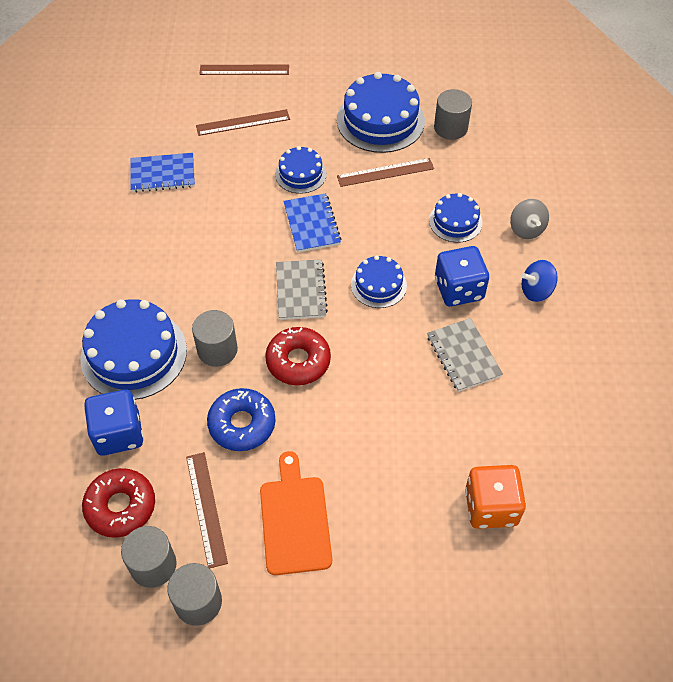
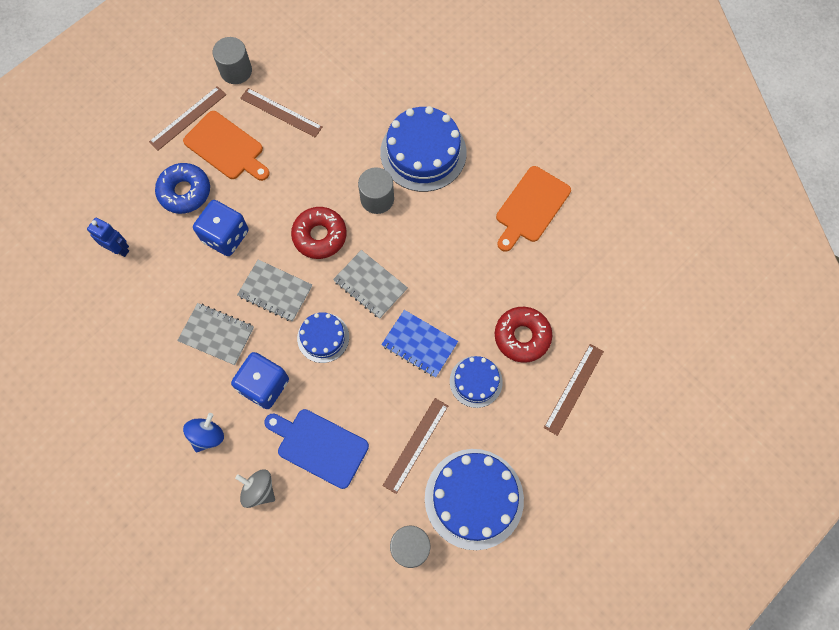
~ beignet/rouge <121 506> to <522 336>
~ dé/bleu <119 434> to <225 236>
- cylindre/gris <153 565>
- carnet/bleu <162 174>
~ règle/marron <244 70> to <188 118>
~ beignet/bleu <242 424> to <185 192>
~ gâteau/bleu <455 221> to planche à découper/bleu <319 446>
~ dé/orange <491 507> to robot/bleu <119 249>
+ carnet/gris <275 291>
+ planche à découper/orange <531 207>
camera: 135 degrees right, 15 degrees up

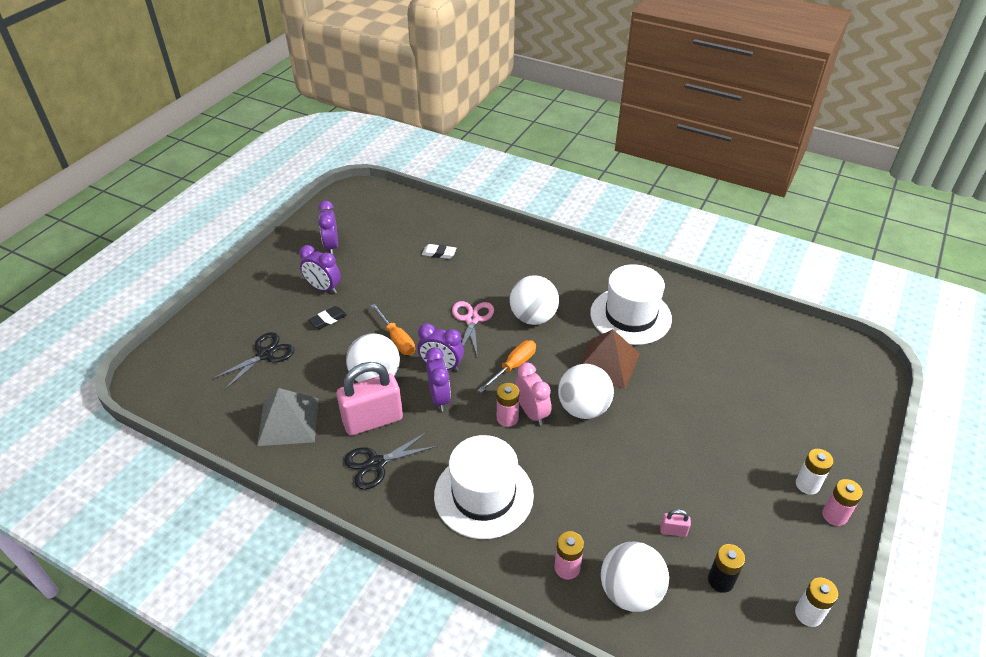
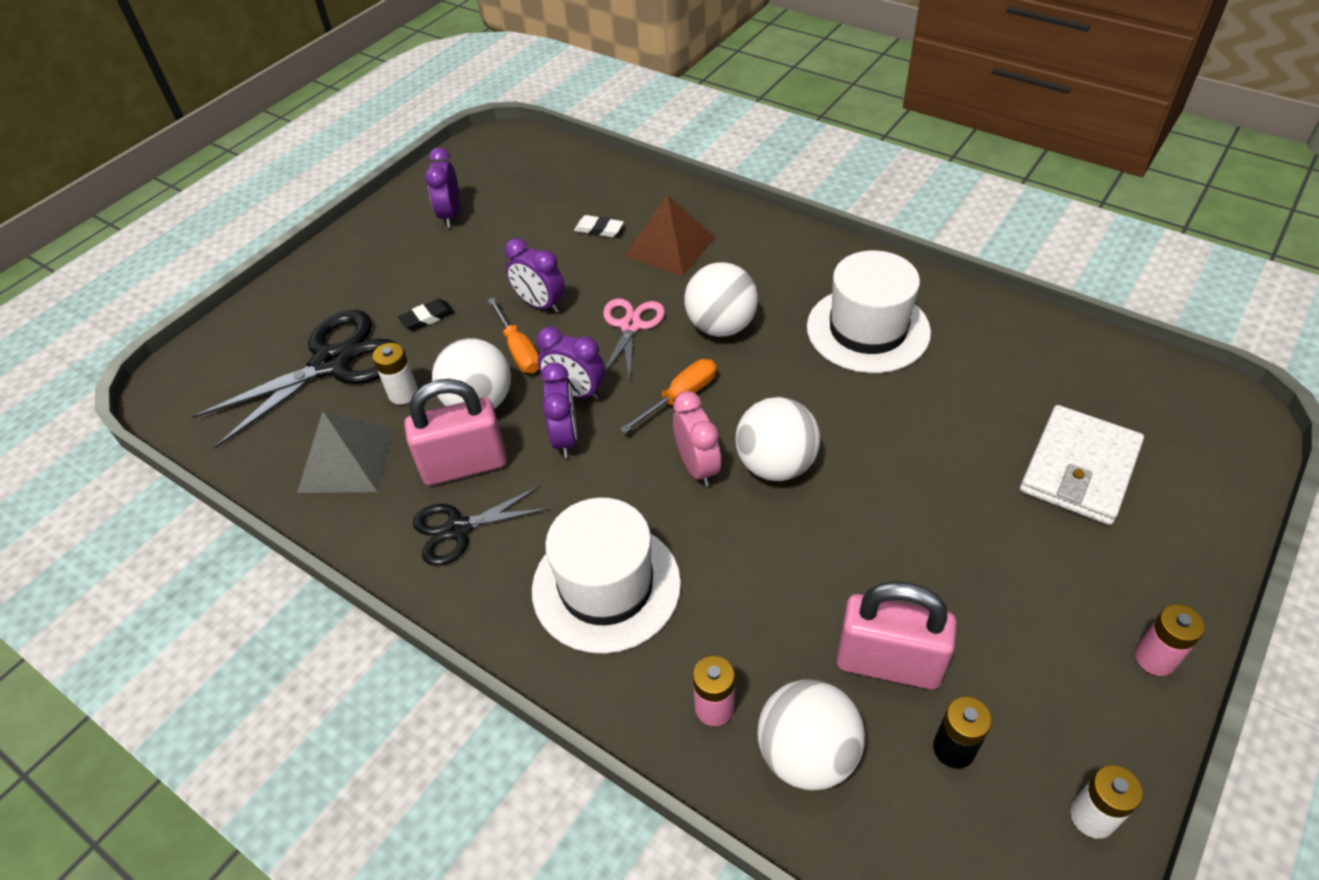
~ ciseaux/noir <265 354> = <333 363> x1.74
~ réveil/violet <323 288> to <540 304>
- pile/rose <507 418>
~ pyramide/marron <607 363> to <670 246>
~ cadenas/rose <673 531> = <888 663> x2.46
~ pile/blanc <807 484> to <403 393>
+ portefeuille/blanc <1079 469>
camera: 10 degrees right, 5 degrees up

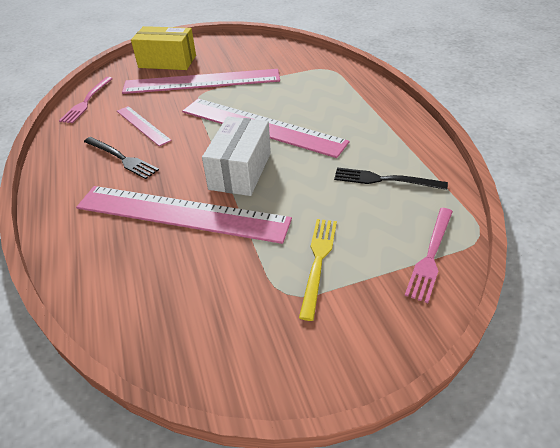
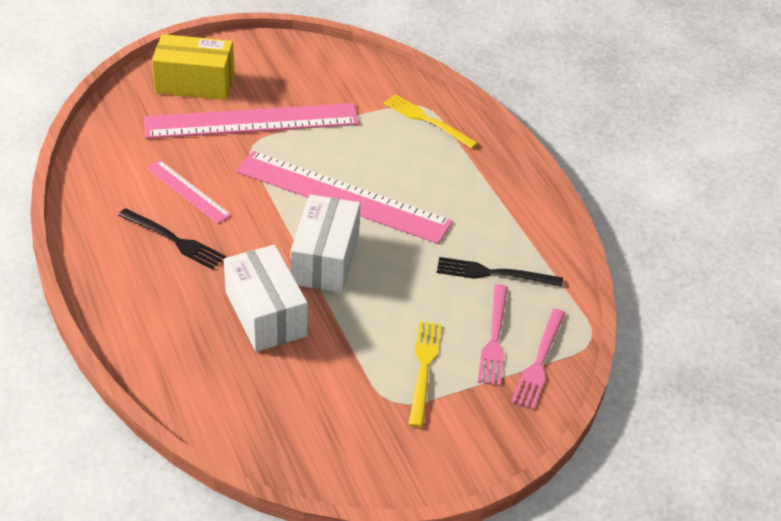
~ fourchette/rose <87 101> to <494 338>
~ règle/rose <181 213> to boîte/blanc <266 314>
+ fourchette/jaune <427 120>
camera: 10 degrees left, 0 degrees up

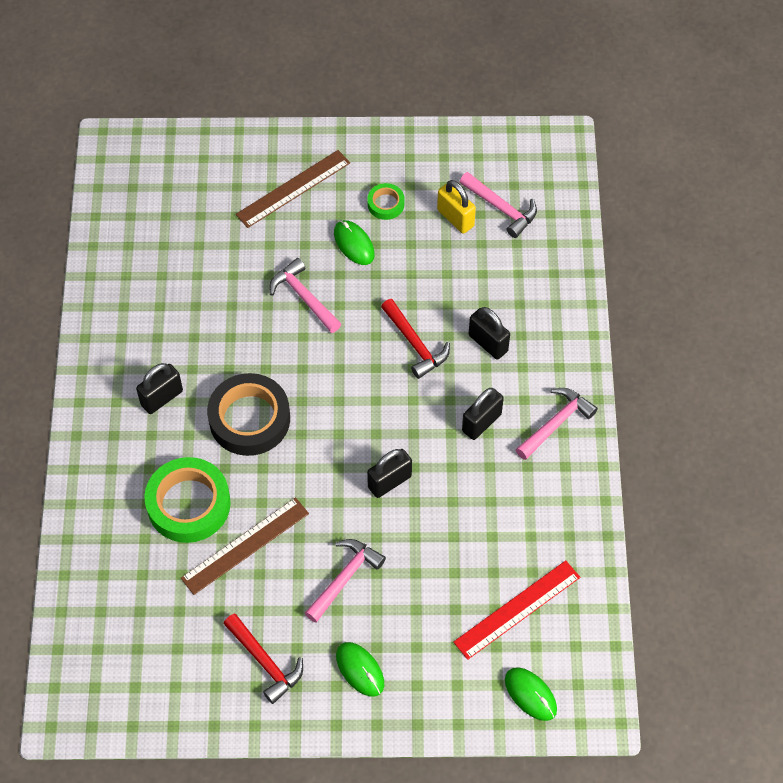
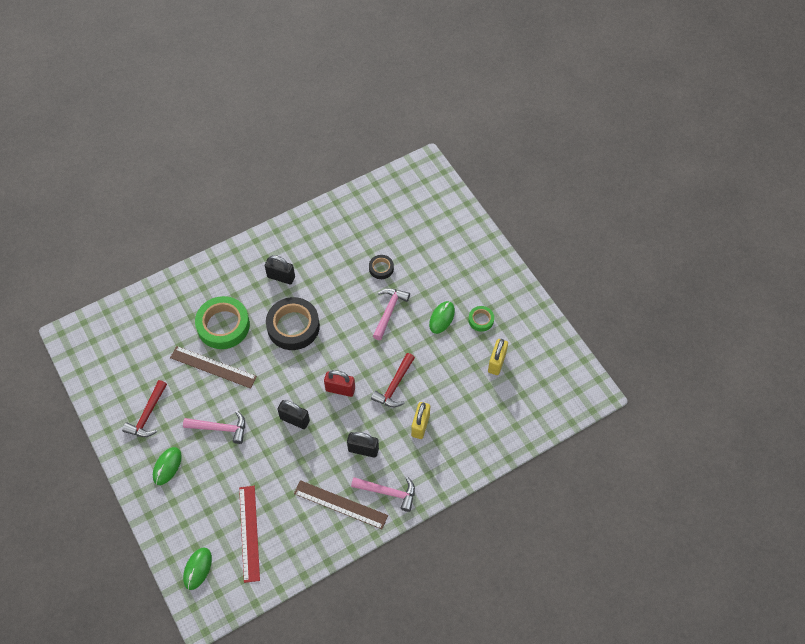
~ règle/marron <293 188> to <340 504>
~ règle/rouge <517 609> = <249 533> 60 degrees clockwise
- marteau/rose <501 208>
~ cadenas/noir <488 343> to cadenas/jaune <420 425>
+ cadenas/rouge <340 389>
+ ruban adhésif/noir <381 268>
camera: 60 degrees right, 0 degrees up

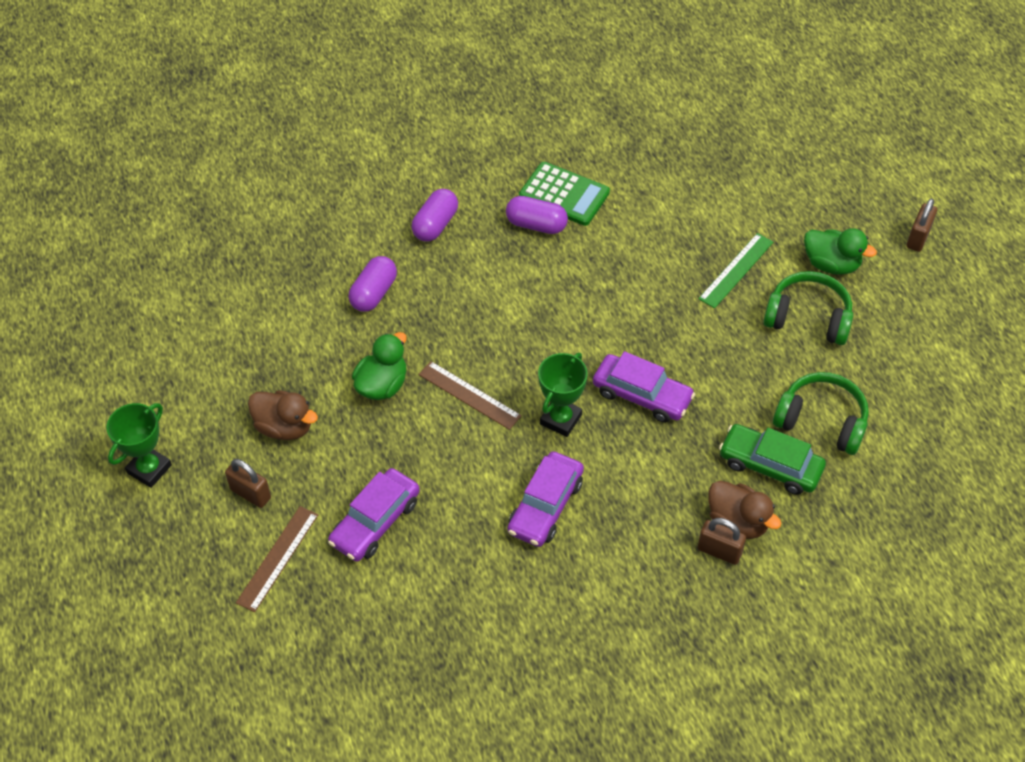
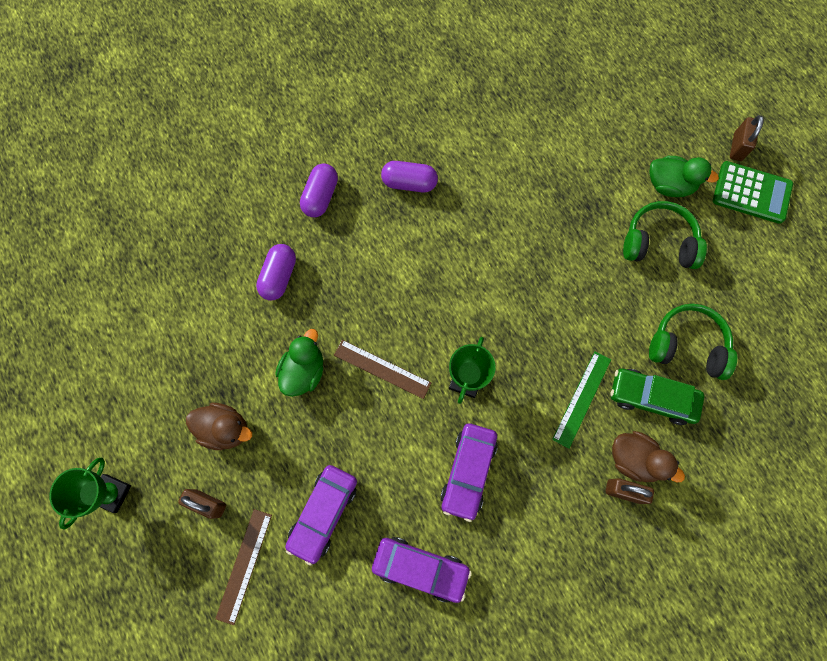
~ calculatrice/vert <564 195> to <751 193>
~ voiture/violet <642 395> to <420 568>
~ règle/vert <736 270> to <582 399>
camera: 10 degrees left, 20 degrees up

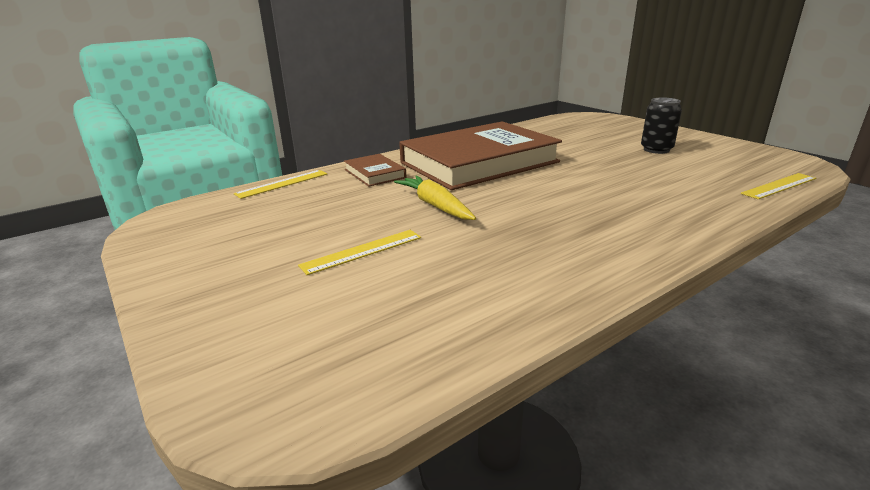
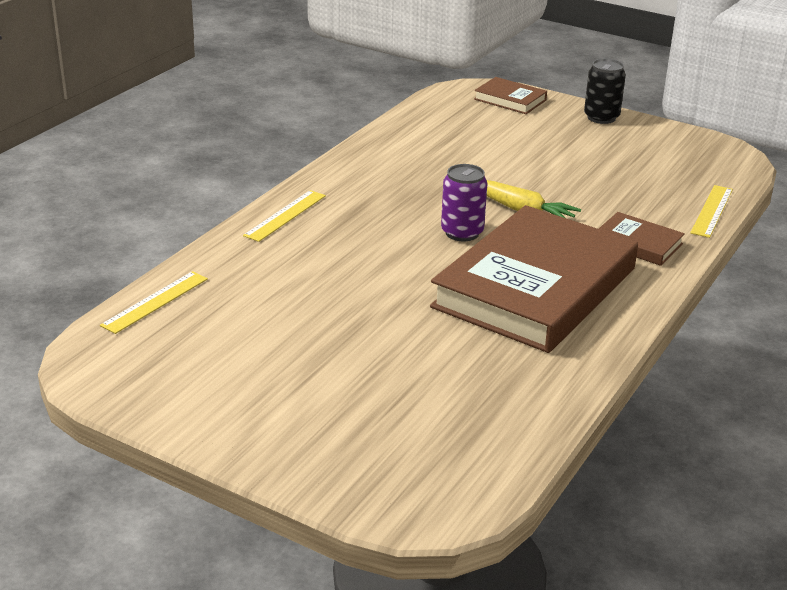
~ règle/jaune <362 251> to <285 215>
~ canette/noir <656 149> to <601 117>
+ canette/violet <462 232>
+ livre/marron <510 100>
camera: 155 degrees right, 5 degrees up

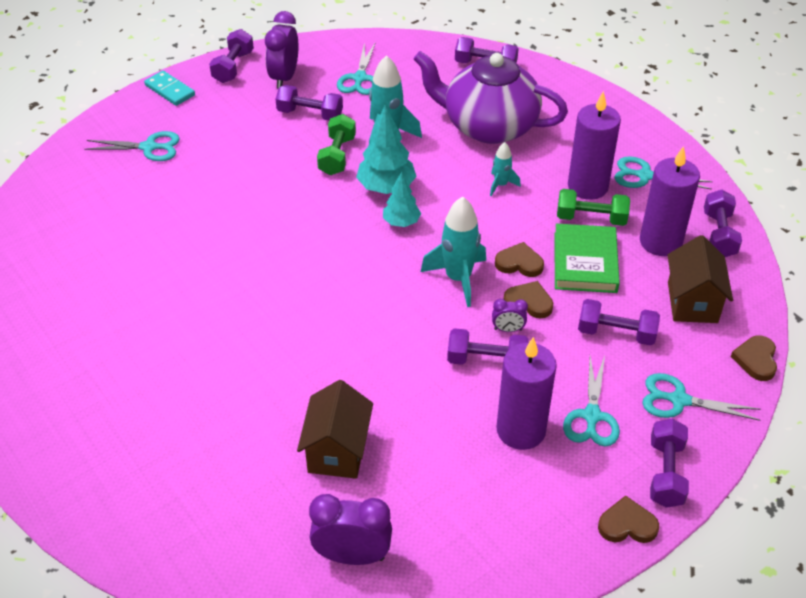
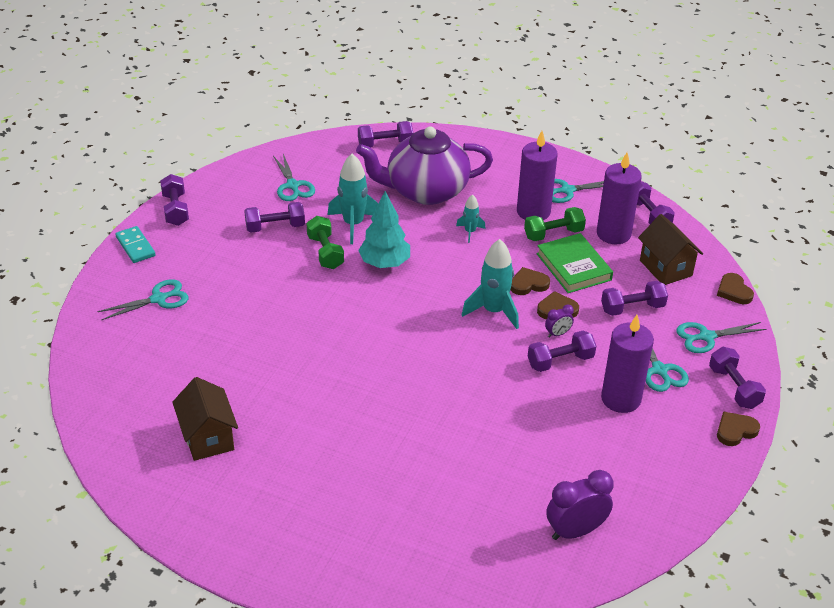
~ domino/turquoise <170 90> = <135 246> 45 degrees clockwise
- réveil/violet <284 77>
~ maison/marron <337 451> to <208 438>
- arbre/turquoise <401 222>
camera: 30 degrees left, 5 degrees down

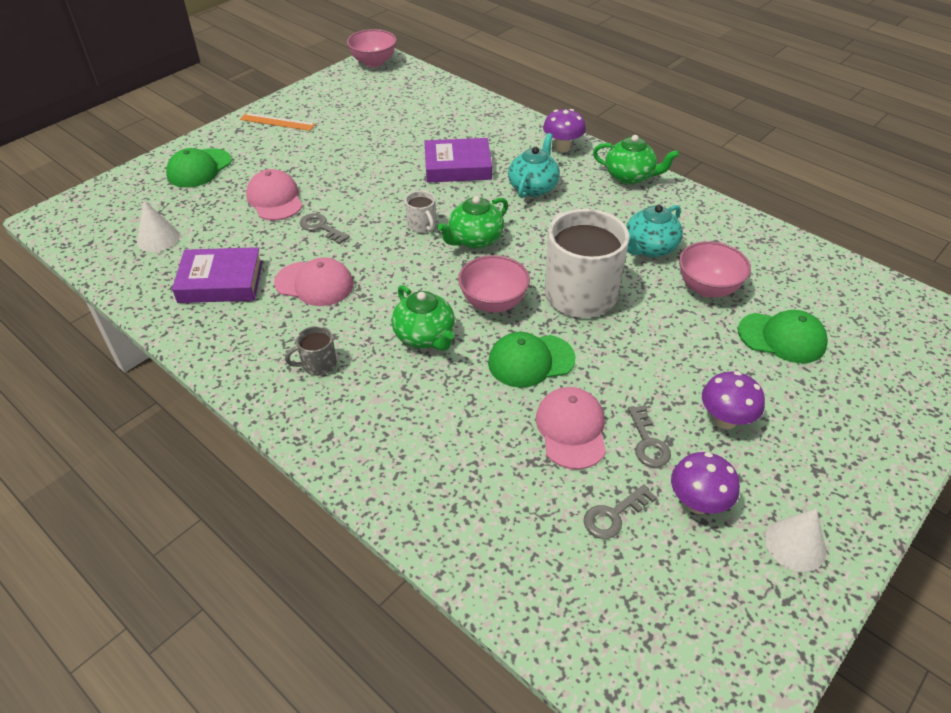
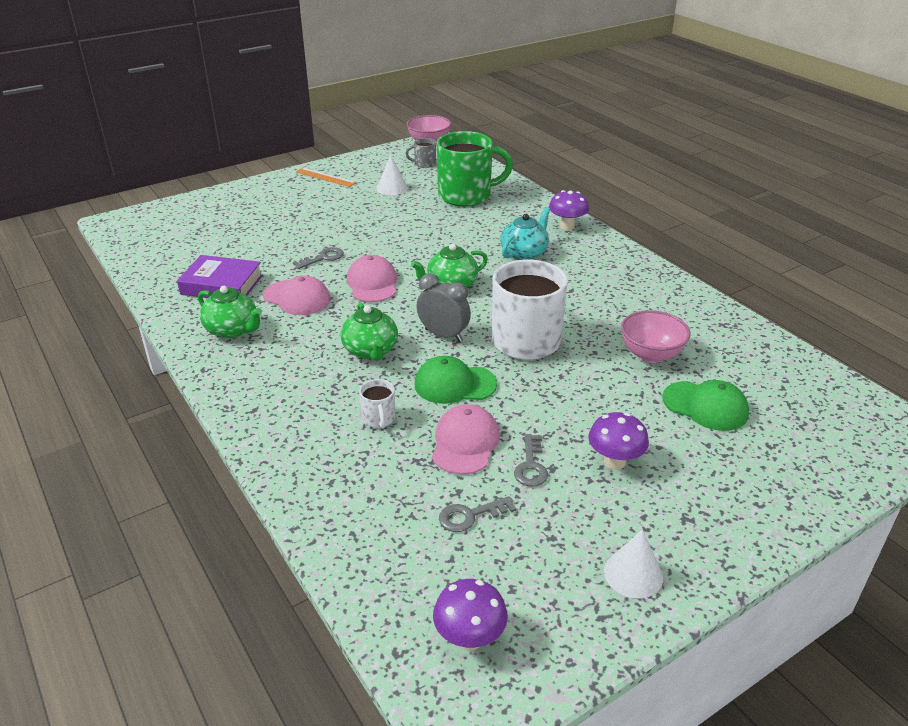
~ cône/blanc <158 238> to <392 188>
- casquette/vert <199 168>
~ casquette/rose <275 199> to <372 283>
~ tasse/gris <318 364> to <424 164>
~ clé/gris <321 227> = <323 258> 90 degrees clockwise
~ tasse/blanc <422 225> to <379 419>
- livre/violet <457 166>
~ bol/rose <493 302> to réveil/gris <443 335>
~ théière/vert <630 176> to <232 330>
- théière/turquoise <649 248>
~ champignon/violet <697 503> to <469 638>
+ tasse/vert <466 196>
camera: 15 degrees right, 10 degrees down

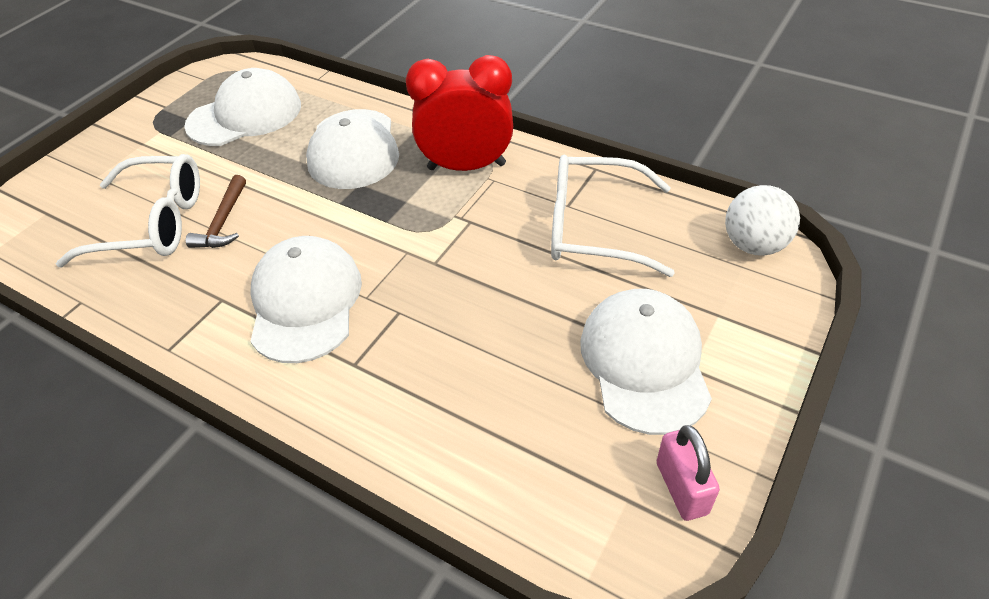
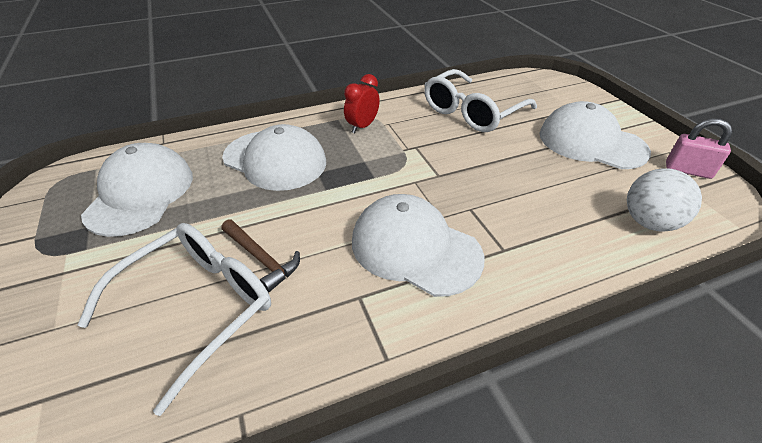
~ réveil/rouge <466 166> = <362 126> x0.54
~ balle/blanc <754 245> to <649 222>
camera: 55 degrees left, 5 degrees down

